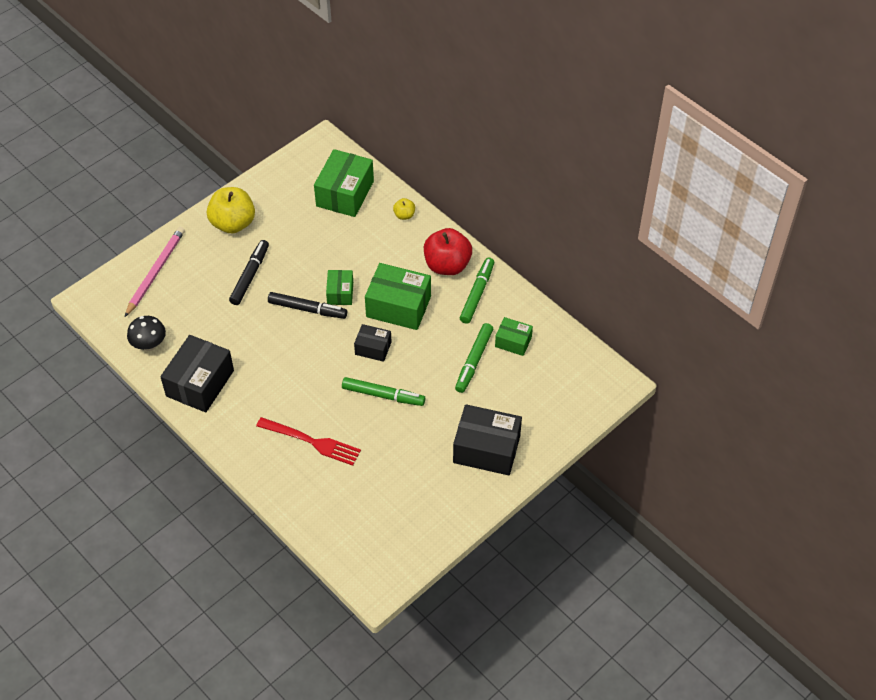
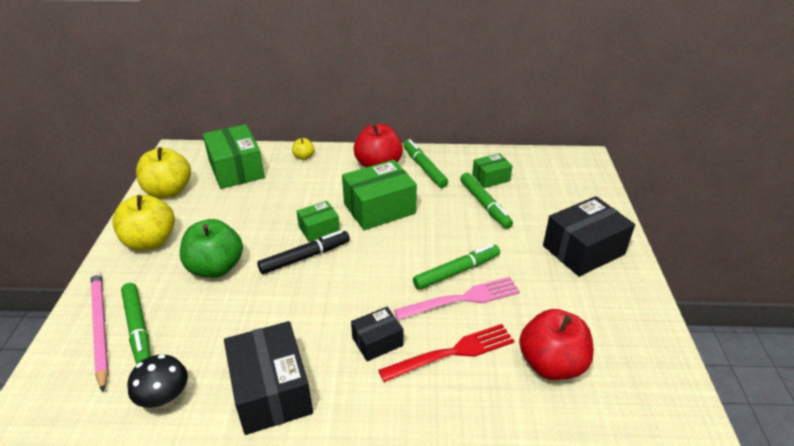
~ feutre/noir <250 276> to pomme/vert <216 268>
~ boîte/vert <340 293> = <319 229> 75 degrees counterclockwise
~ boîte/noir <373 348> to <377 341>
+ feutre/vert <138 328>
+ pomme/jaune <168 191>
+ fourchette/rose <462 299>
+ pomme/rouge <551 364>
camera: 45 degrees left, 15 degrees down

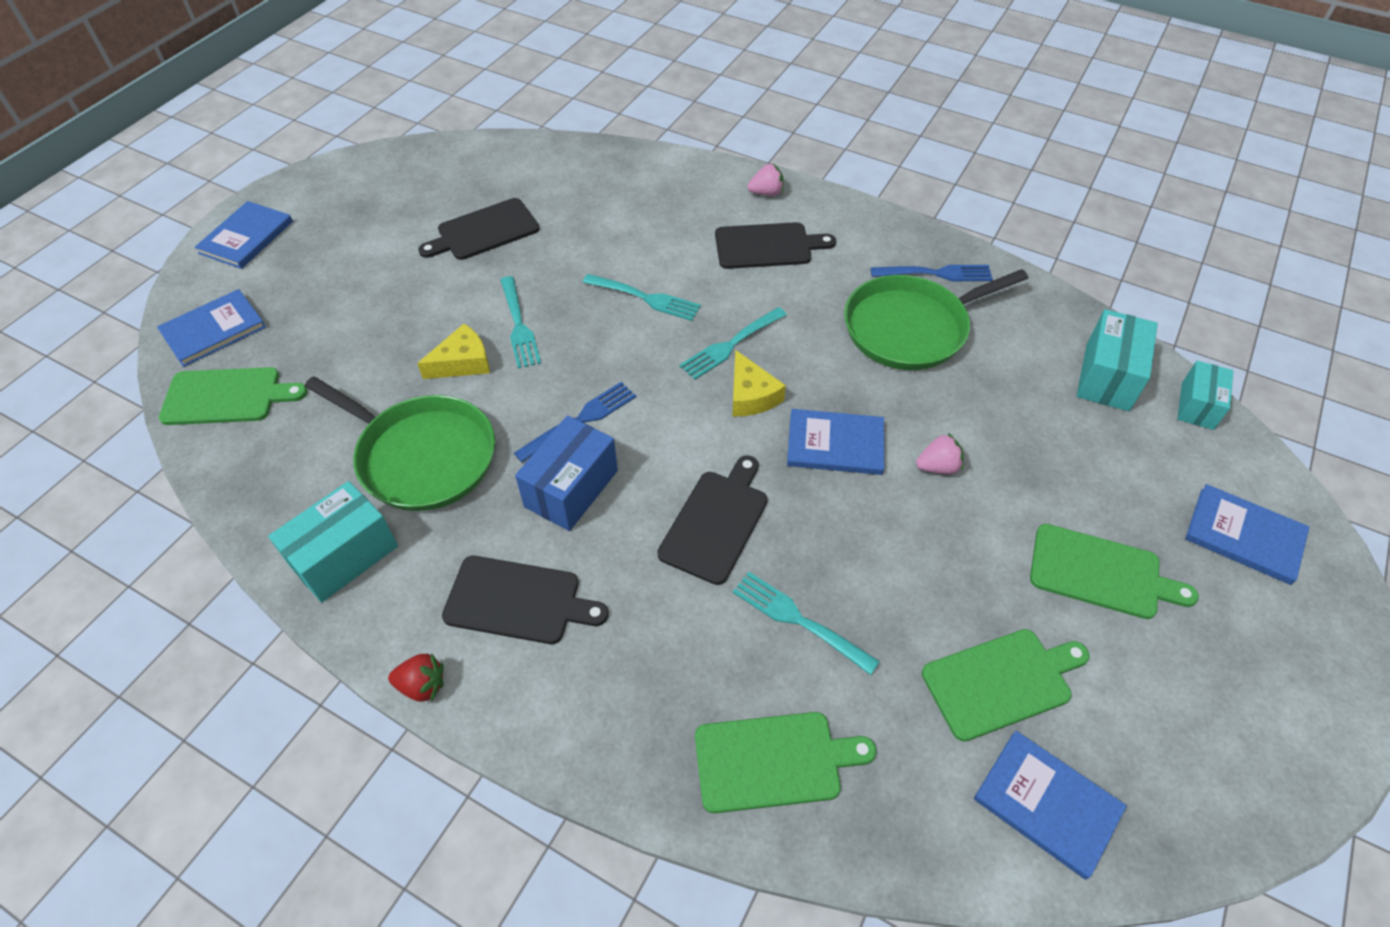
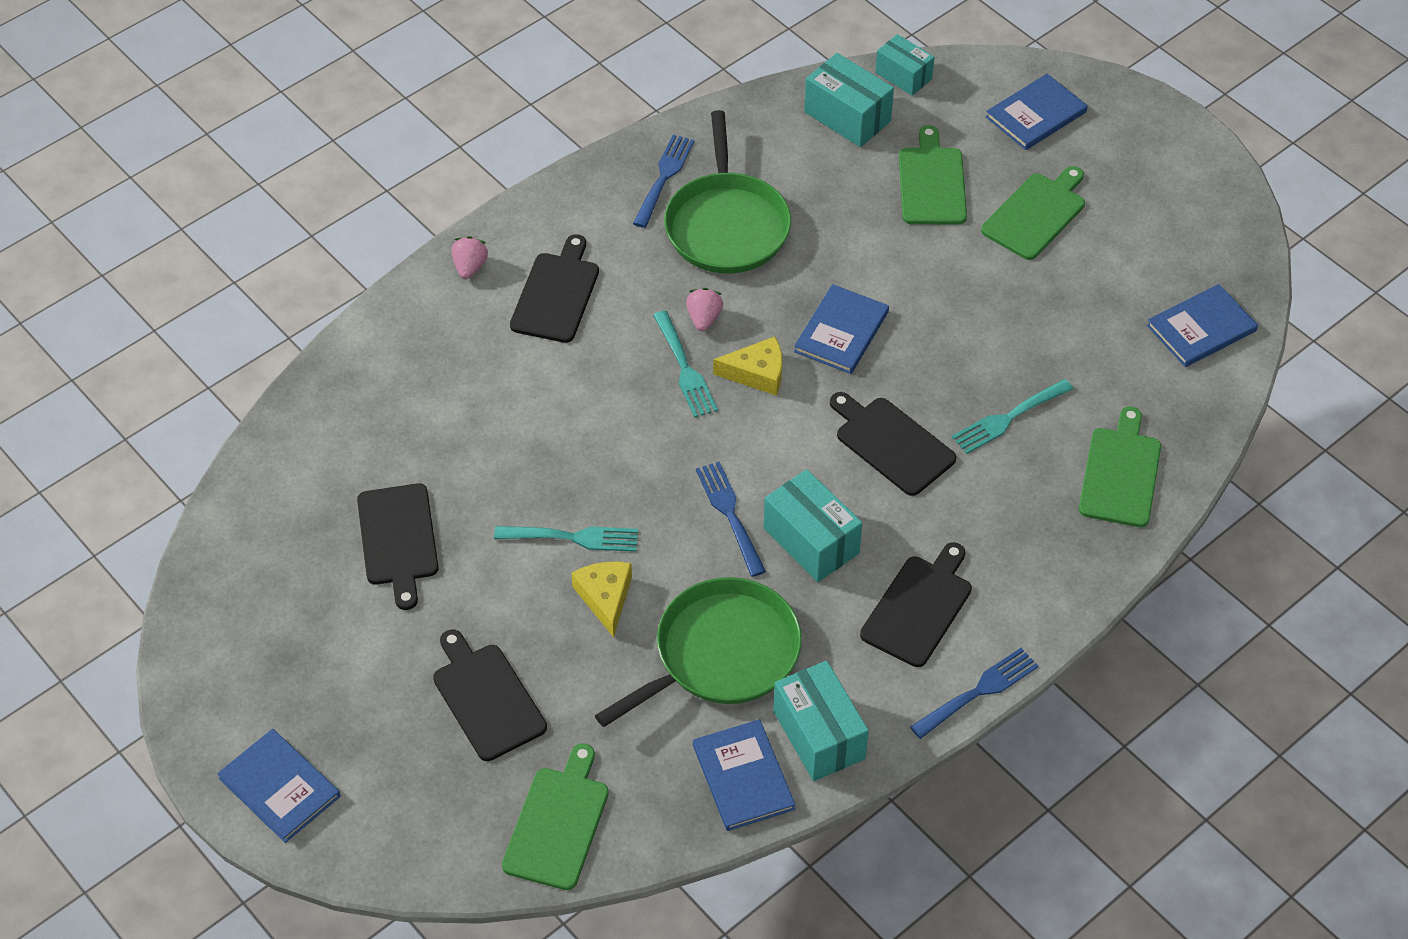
~ livre/bleu <213 330> to <743 777>
~ fraise/rouge <422 685> to fourchette/bleu <978 692>
~ boîte/bleu <571 488> to boîte/turquoise <811 541>
- fourchette/turquoise <644 298>
~ fraise/rose <938 467> to <704 318>
~ planche à découper/vert <1001 682> to <932 182>
+ planche à découper/noir <486 698>
camera: 70 degrees left, 0 degrees up

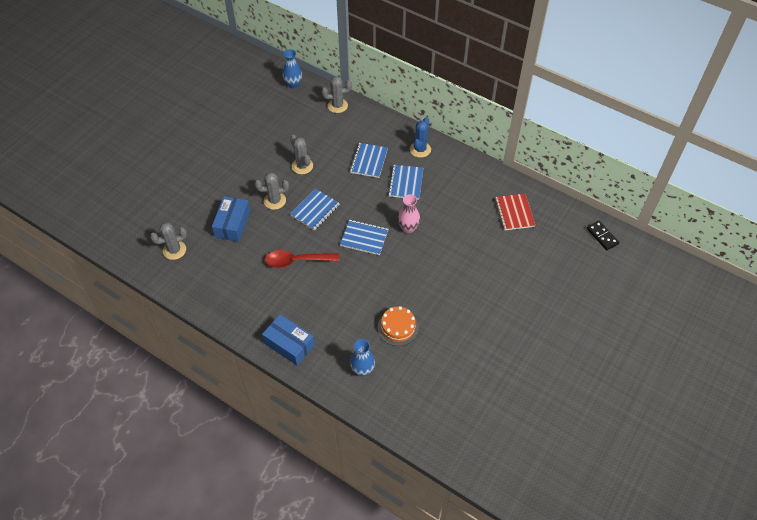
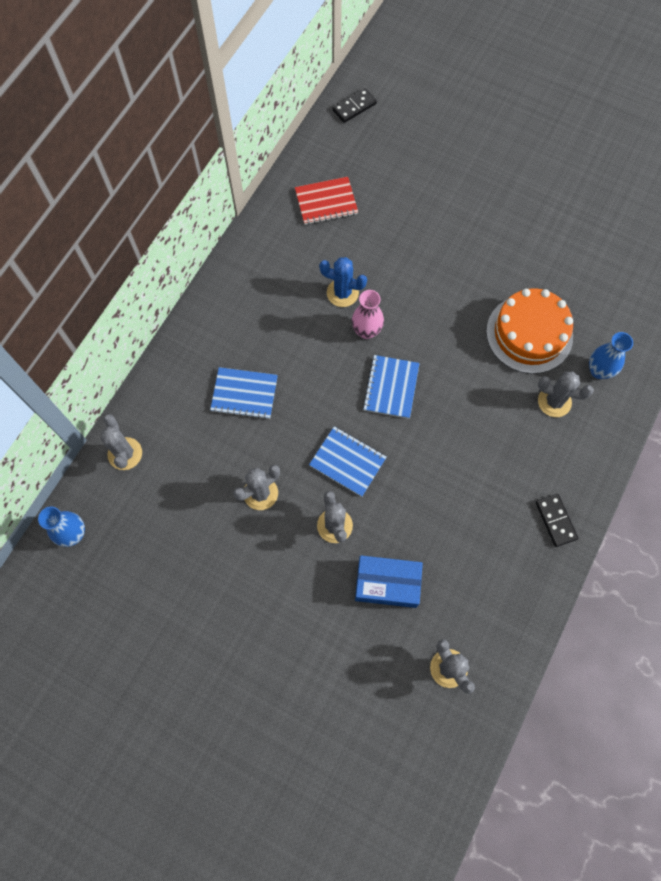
- boîte/bleu <289 344>
- cuillère/rouge <297 261>
~ gâteau/orange <398 327> = <529 334> x1.60
- carnet/bleu <406 183>
~ cactus/bleu <420 149> to <342 293>
+ domino/noir <555 521>
+ cactus/gris <554 401>
camera: 95 degrees left, 15 degrees up

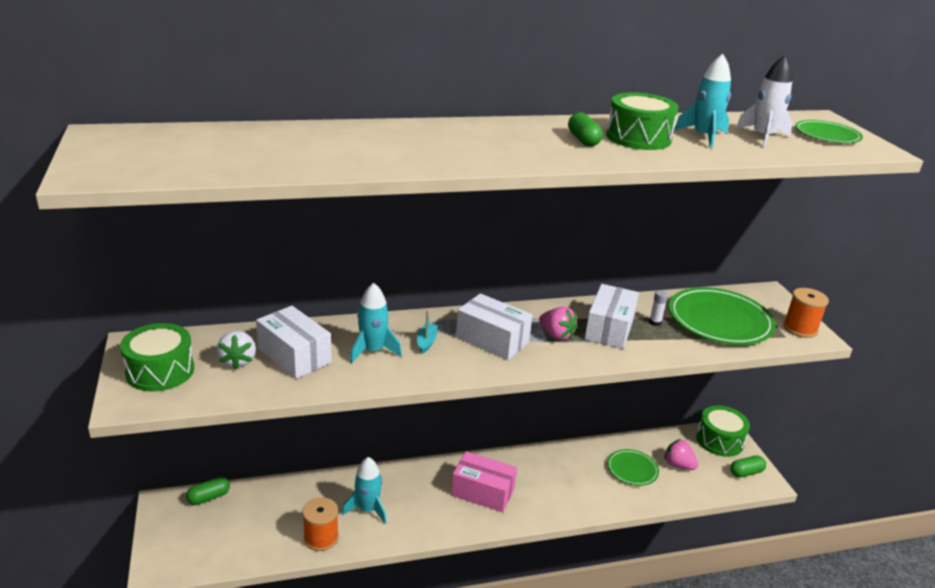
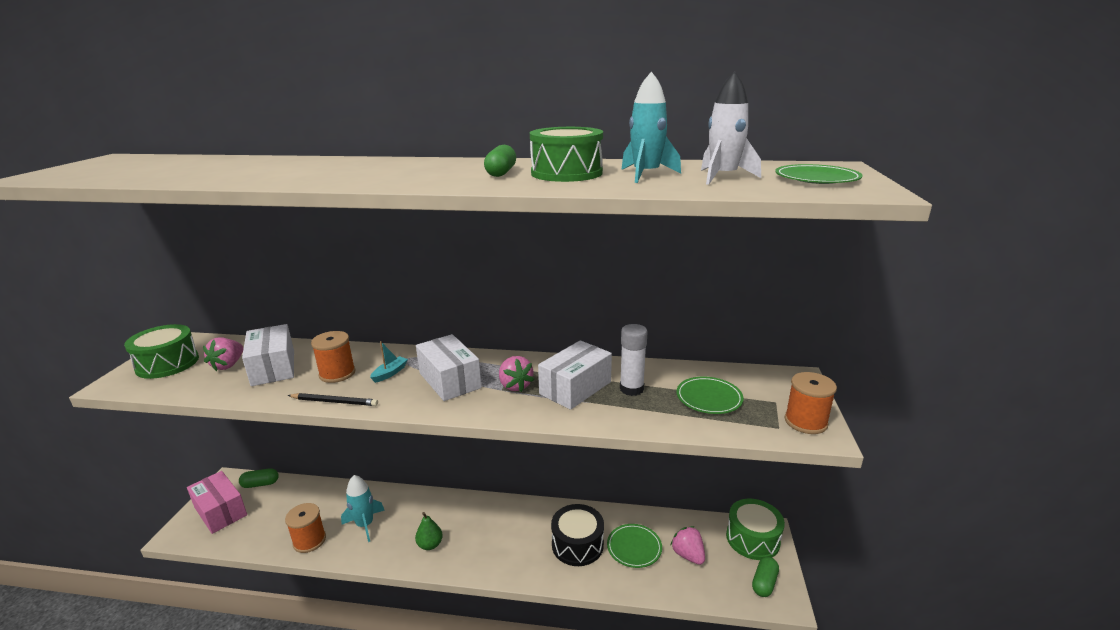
~ fraise/blanc <238 361> to fraise/rose <228 365>
~ fusée/turquoise <372 351> to bobine/orange <337 373>
~ boîte/rose <483 492> to <221 511>
~ bâton de colle/blanc <655 322> = <631 389> x1.79
~ assiette/vert <719 320> = <709 398> x0.55
~ gélule/vert <746 472> = <764 583> 60 degrees counterclockwise
+ crayon/noir <334 402>
+ poire/vert <430 545>
+ tambour/noir <577 544>
camera: 25 degrees right, 5 degrees down

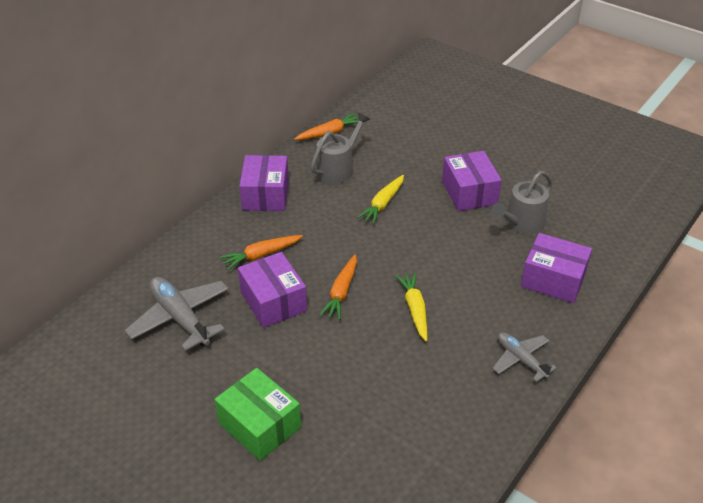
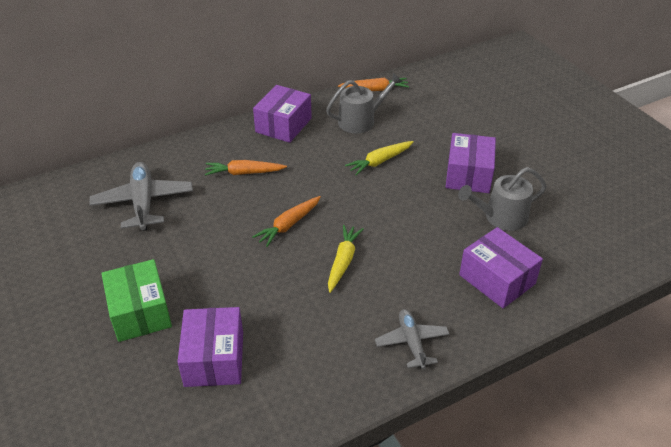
~ boîte/violet <273 301> to <214 358>
camera: 25 degrees right, 0 degrees up

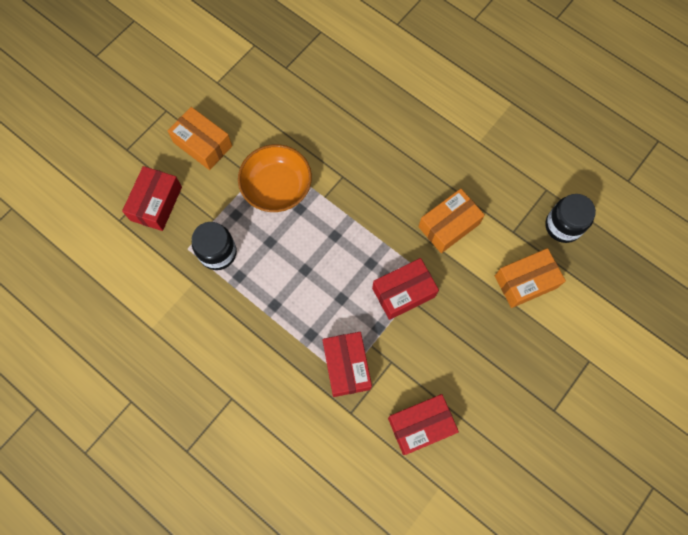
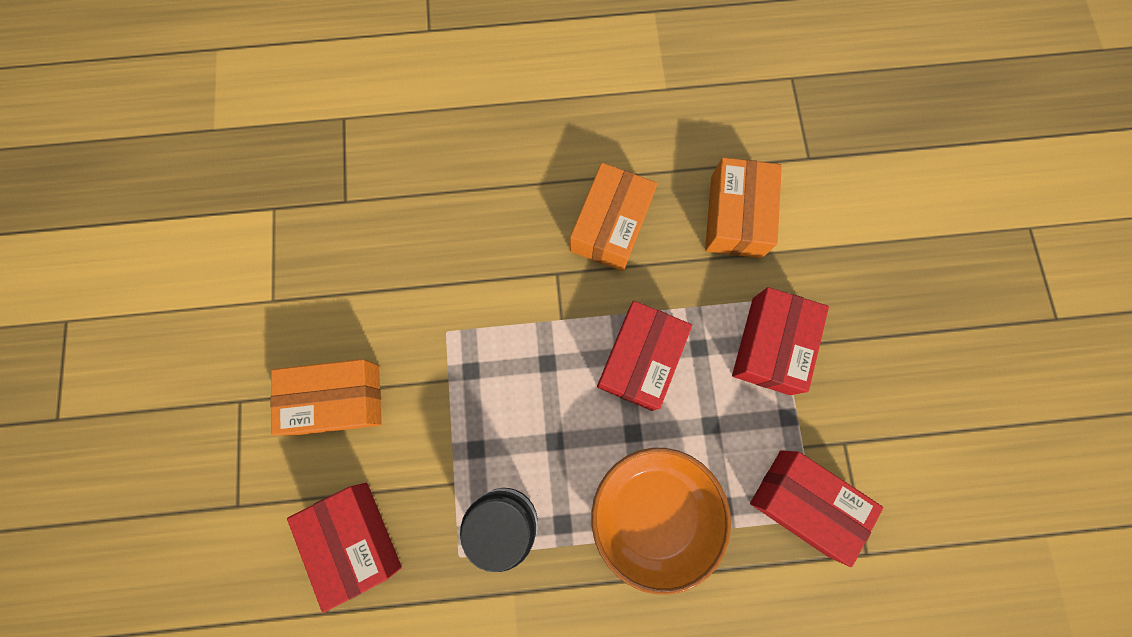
~ bol/orange <277 187> to <654 513>
~ boîte/rouge <420 425> to <640 359>
~ boîte/orange <525 282> to <610 225>
- bocal/noir <563 226>
camera: 45 degrees left, 5 degrees up

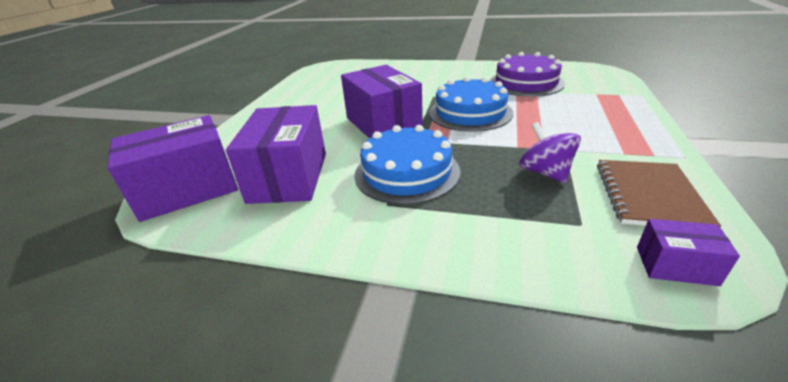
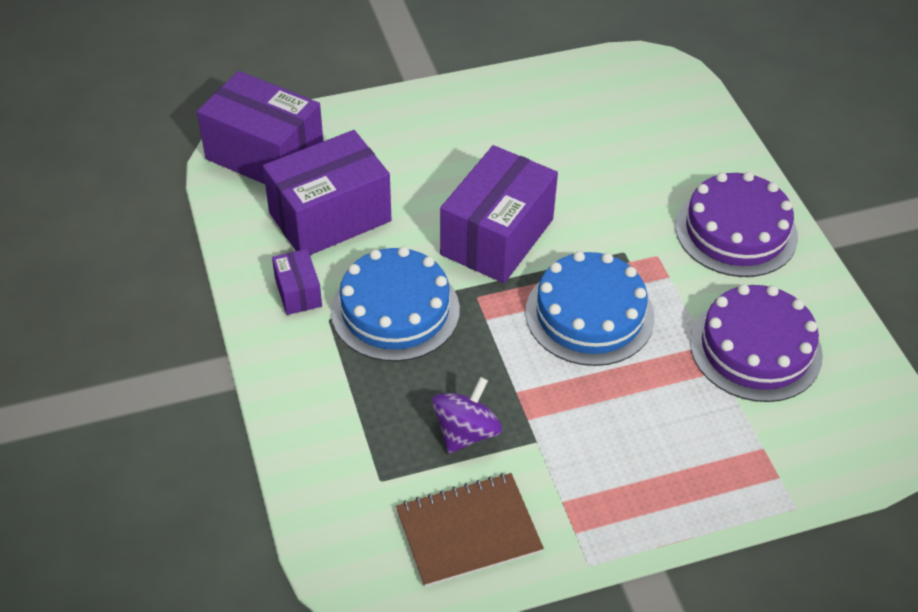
~ boîte/violet <676 265> to <298 292>
+ gâteau/violet <736 231>
camera: 55 degrees right, 15 degrees up

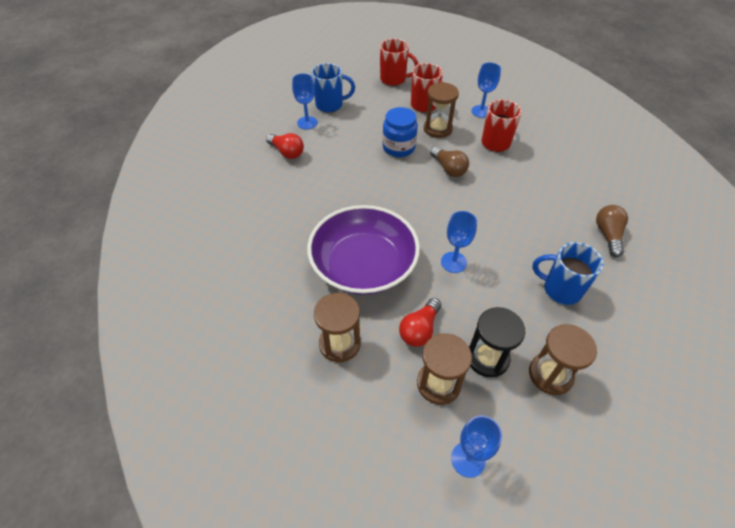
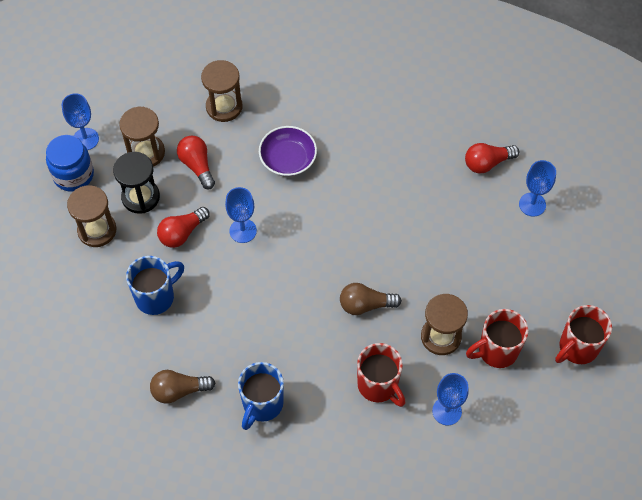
~ bol/violet <363 265> = <288 159> x0.53
~ tasse/bleu <330 105> to <262 404>
~ bocal/bleu <398 147> to <73 175>
~ ampoule/marron <608 235> = <179 390> 135 degrees clockwise
+ ampoule/rouge <182 233>
camera: 120 degrees right, 10 degrees up

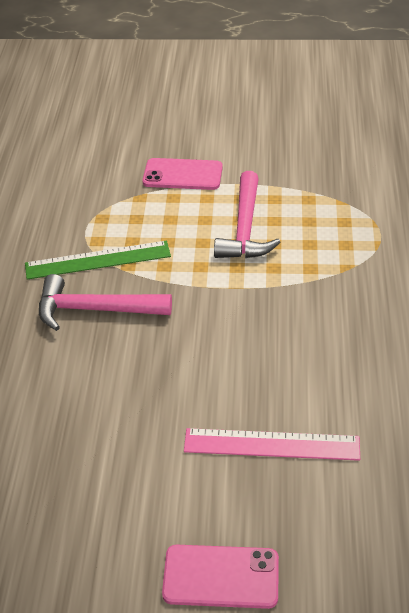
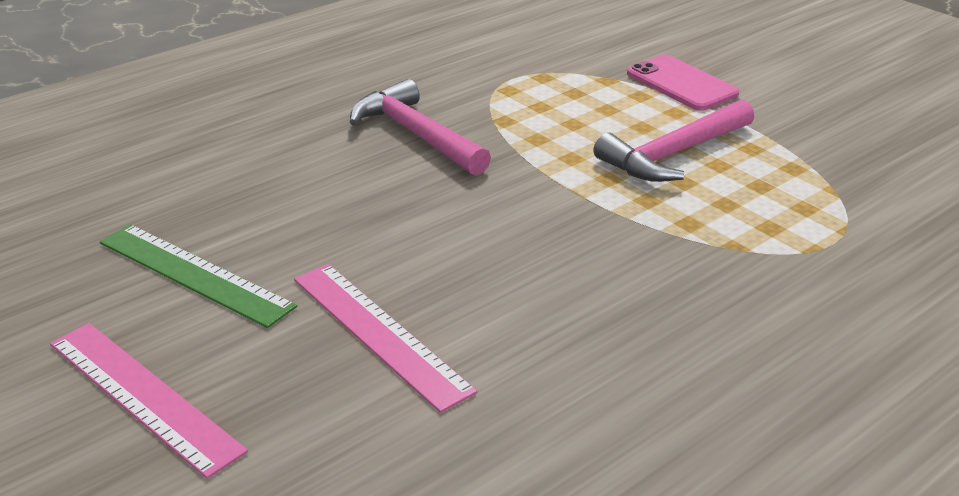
~ règle/vert <98 260> to <194 274>
~ téléphone/rose <221 577> to règle/rose <143 395>
camera: 45 degrees right, 10 degrees down

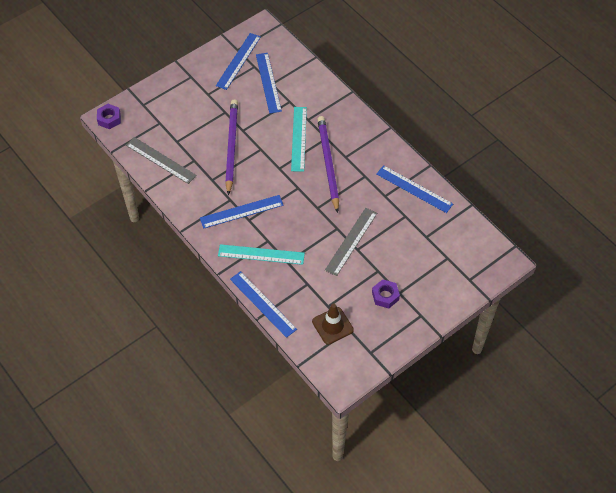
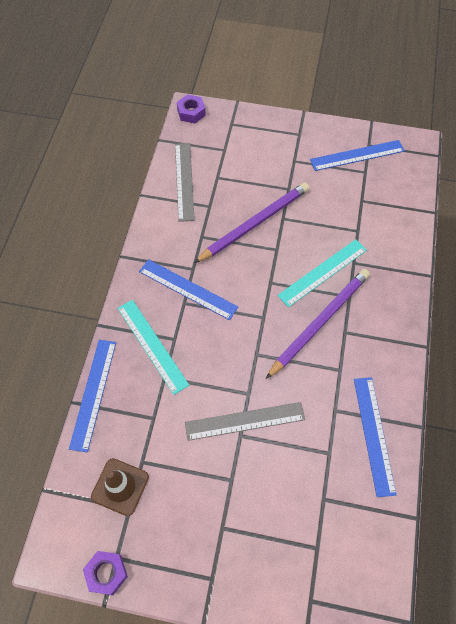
- règle/bleu <268 82>
~ écrou/violet <385 296> to <106 573>
camera: 50 degrees right, 5 degrees up

